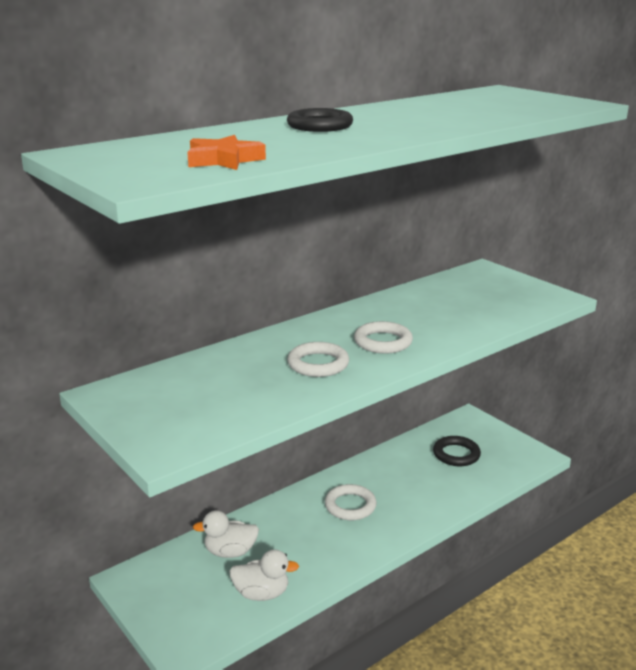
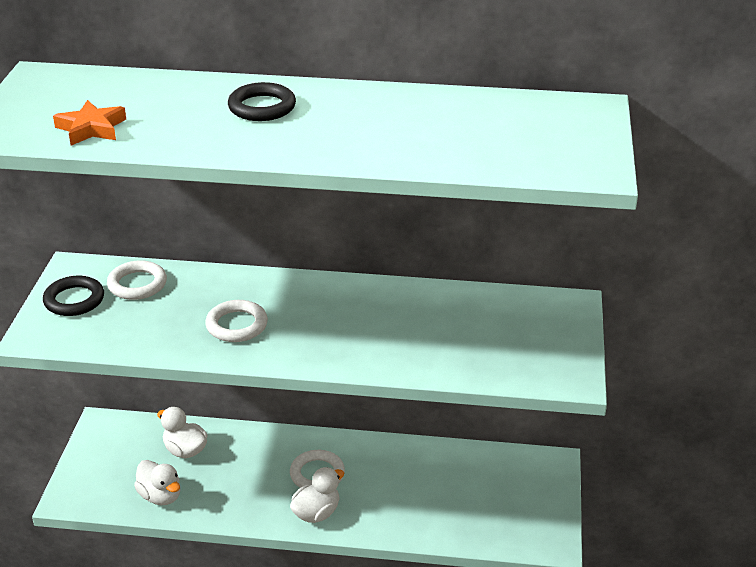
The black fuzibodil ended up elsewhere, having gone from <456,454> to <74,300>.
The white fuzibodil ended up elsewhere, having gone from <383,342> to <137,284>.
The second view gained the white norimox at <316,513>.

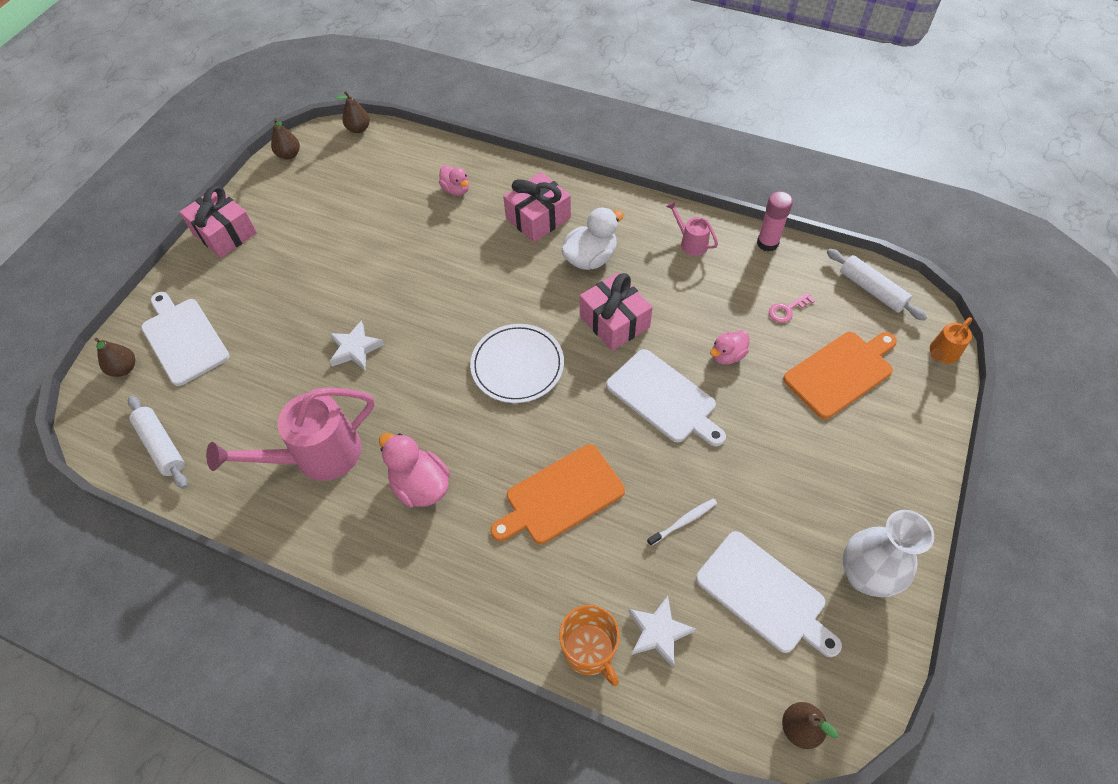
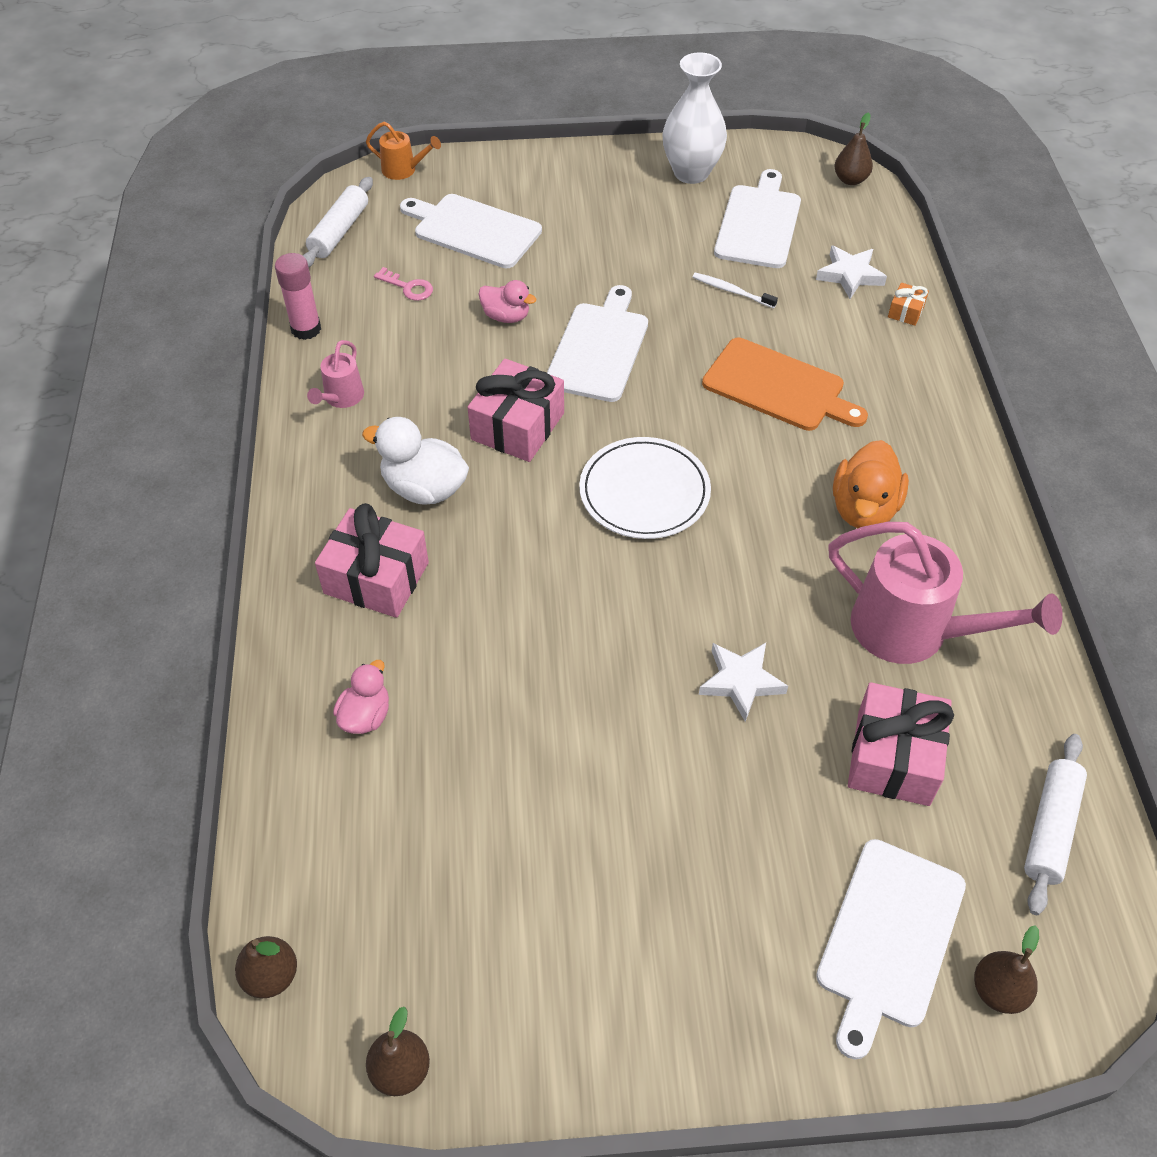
What was the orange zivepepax at <841,372> turned into the white zivepepax at <473,230>.
What was the pink norimox at <420,485> turned into the orange norimox at <864,509>.
The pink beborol ended up elsewhere, having gone from <225,233> to <893,757>.
Where the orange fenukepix stood at <590,651>, the orange beborol came to stand at <905,311>.

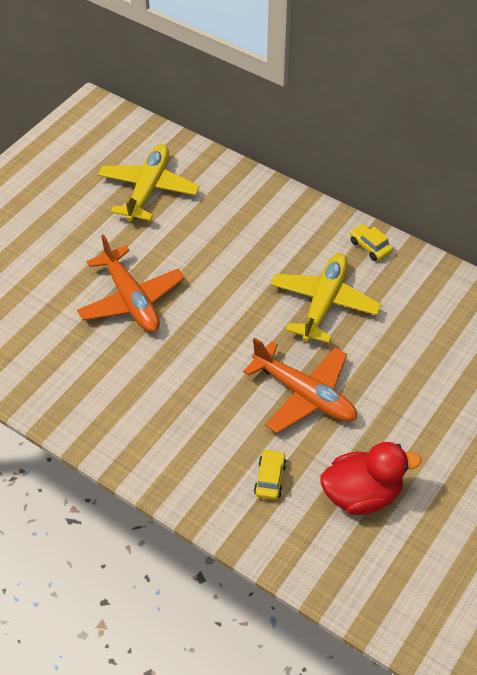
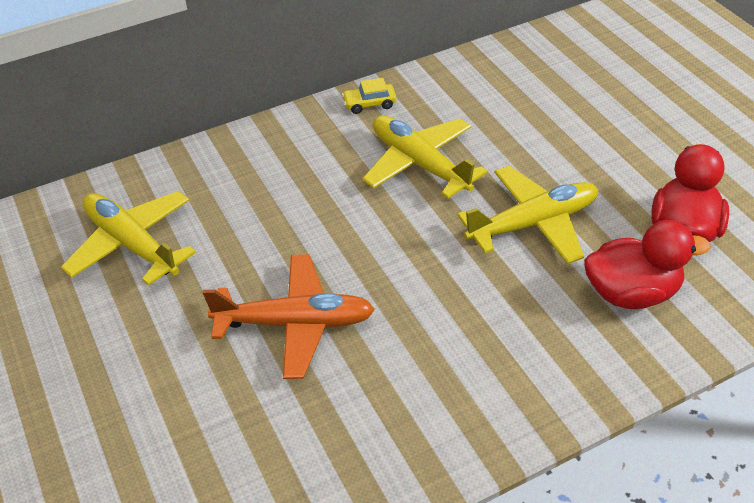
What was the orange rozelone at <304,395> turned into the yellow rozelone at <533,224>.
Where the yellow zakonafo stood at <270,479>, the red norimox came to stand at <631,293>.

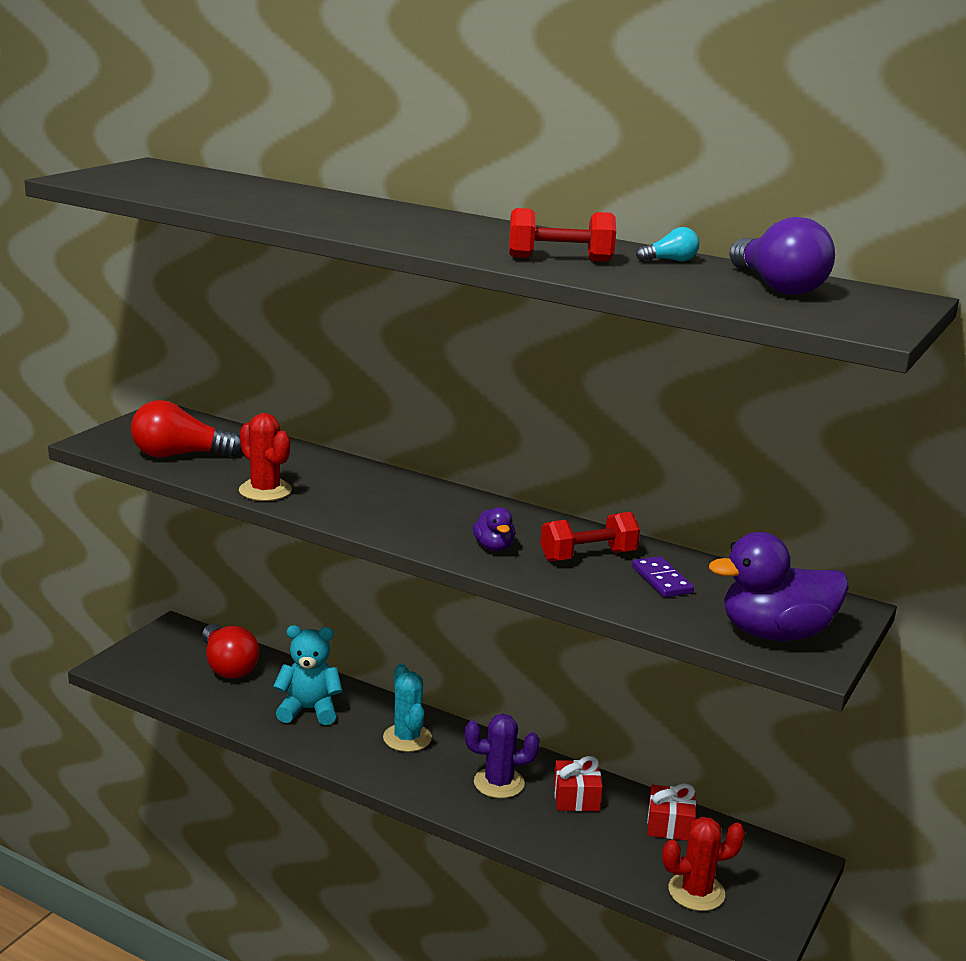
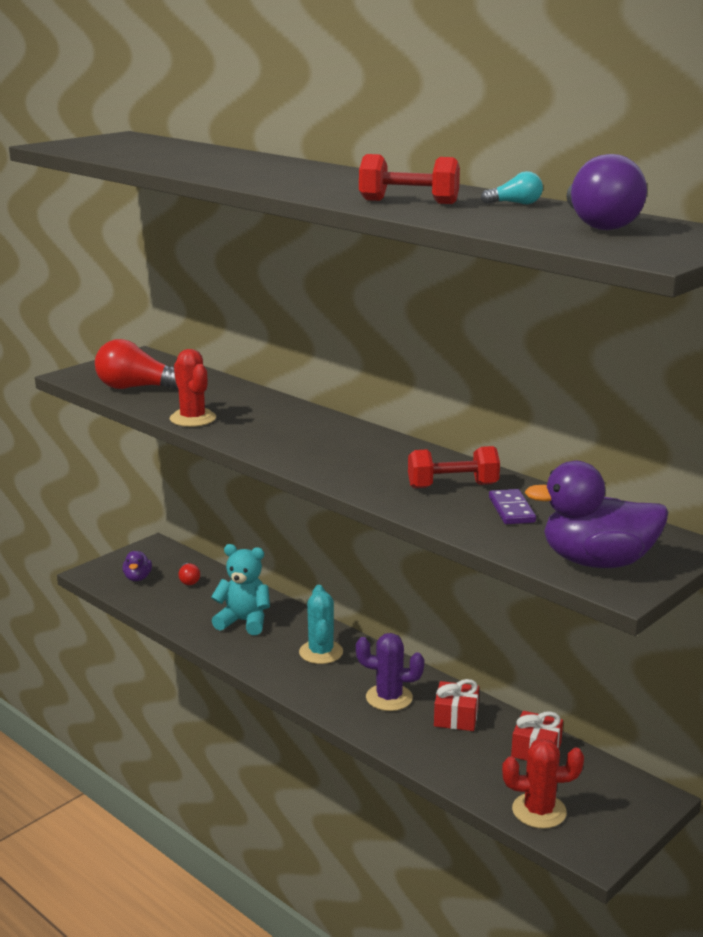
The purple norimox ended up elsewhere, having gone from <494,547> to <137,578>.
The size of the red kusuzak at <228,666> changed by a factor of 0.48.

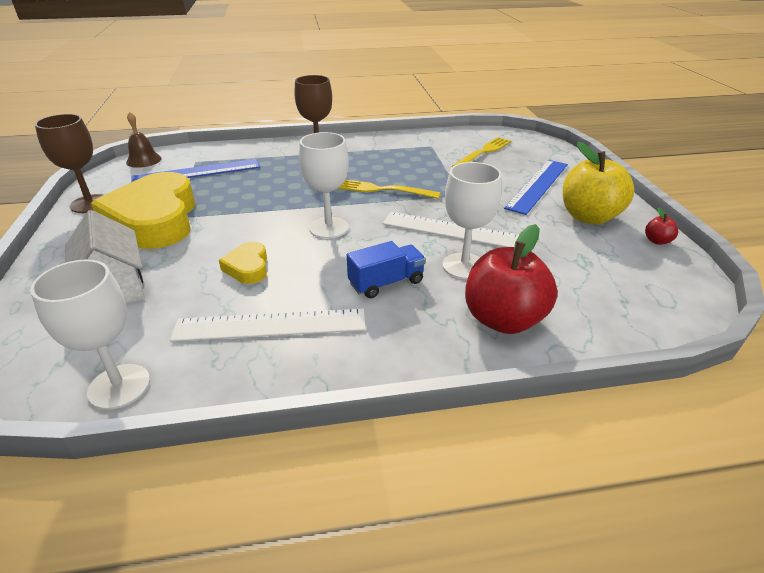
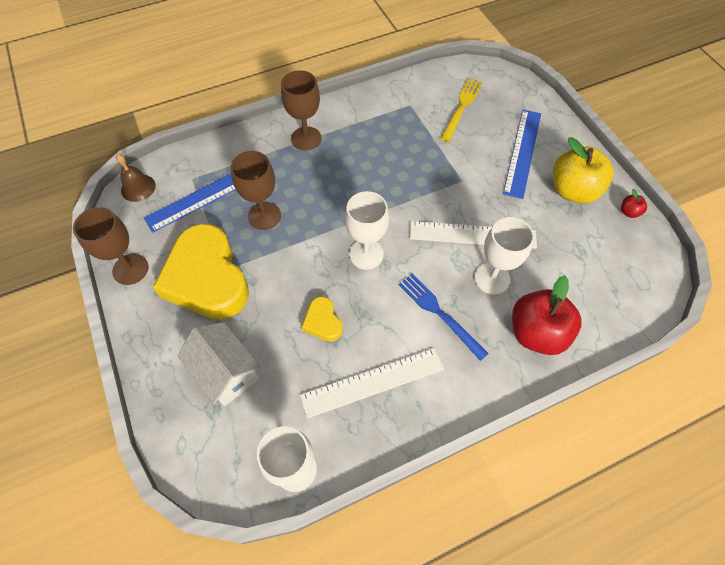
The second view gained the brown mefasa at <264,216>.
Where the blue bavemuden stood at <386,283>, the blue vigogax came to stand at <439,313>.
The second view lost the yellow vigogax at <382,190>.

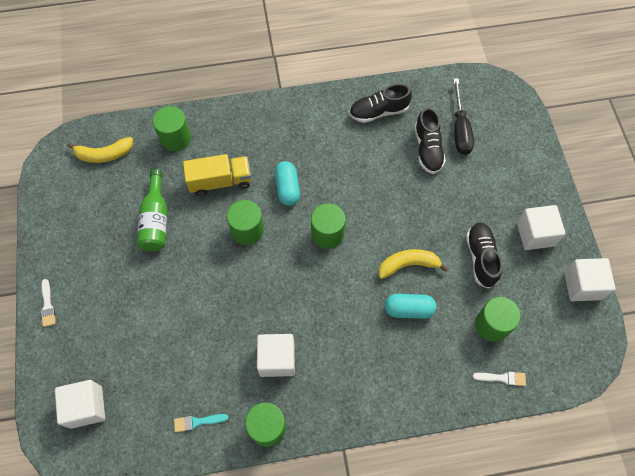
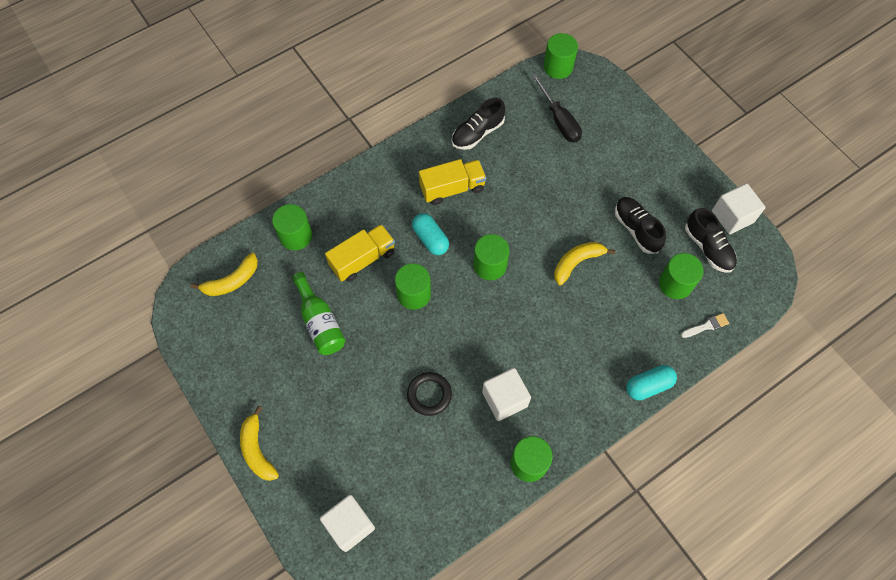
Where the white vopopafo stood at <47,305>, the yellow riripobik came to stand at <257,450>.
The second view gained the black fuzibodil at <429,395>.
The second view gained the yellow bavemuden at <452,188>.
The second view gained the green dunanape at <558,67>.
The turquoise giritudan ended up elsewhere, having gone from <409,309> to <648,386>.
The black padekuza ended up elsewhere, having gone from <427,149> to <708,248>.
The second view lost the turquoise vopopafo at <197,422>.
The second view lost the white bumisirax at <535,234>.

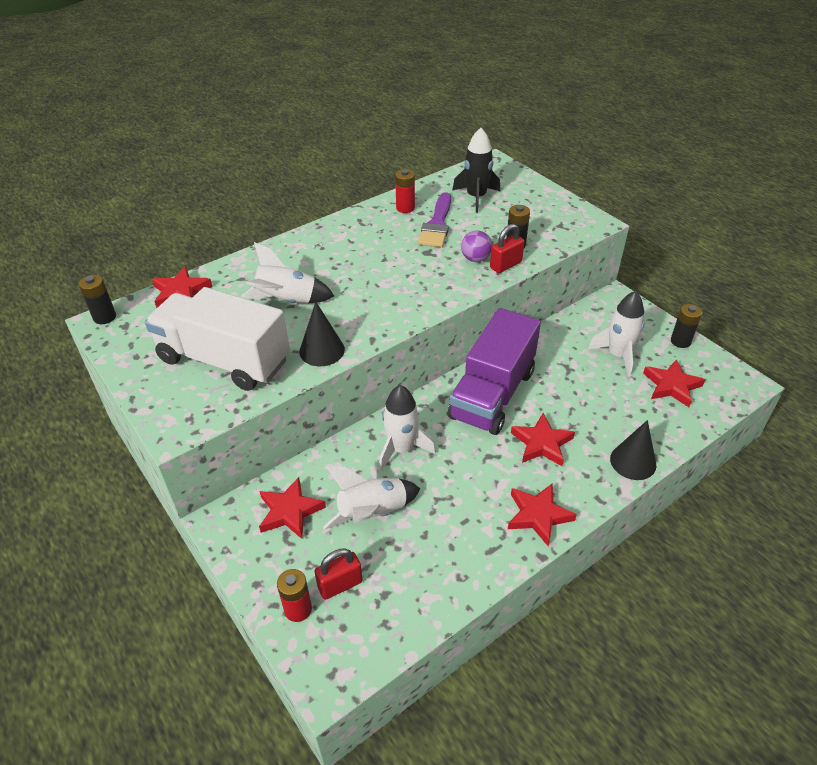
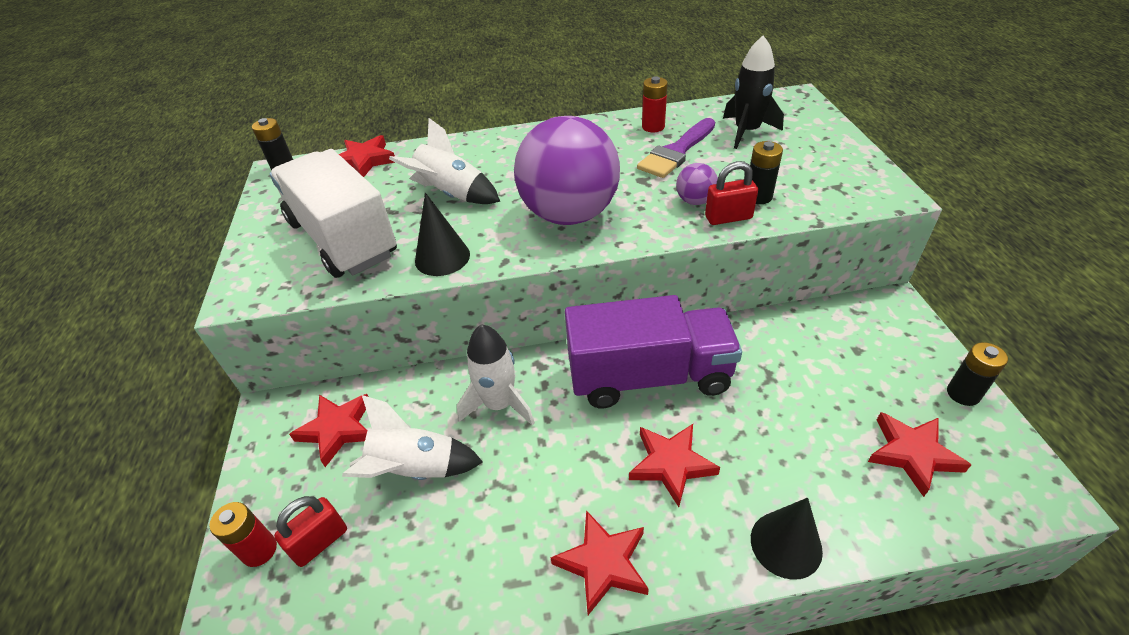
The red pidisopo at <340,585> ended up facing another way, 45 degrees counterclockwise from before.
The second view gained the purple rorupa at <569,214>.
The purple bavemuden at <492,394> ended up facing another way, 150 degrees counterclockwise from before.
The second view lost the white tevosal at <618,355>.

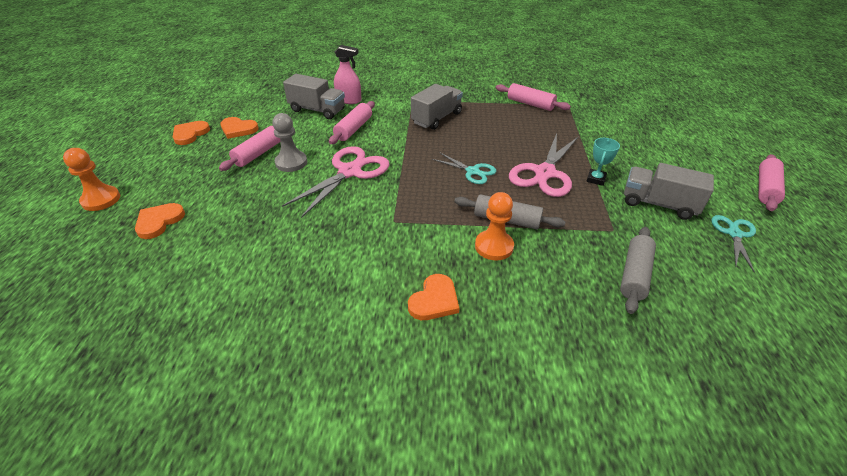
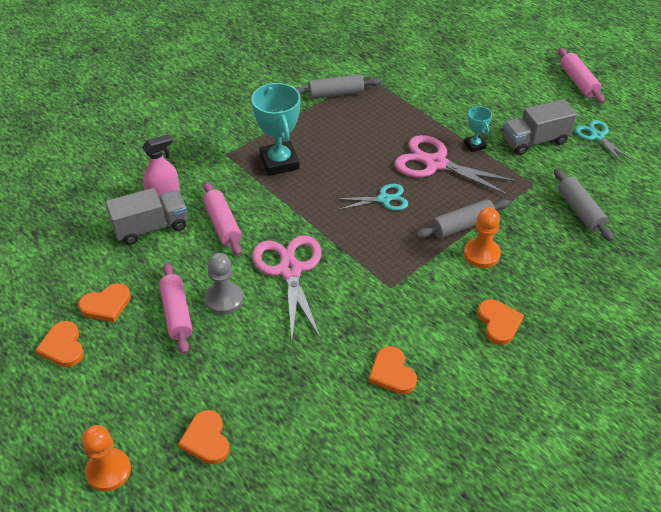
Where the grey bavemuden stood at <437,118>, the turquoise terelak came to stand at <279,162>.
What was the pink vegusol at <530,104> turned into the grey vegusol at <336,94>.
The second view gained the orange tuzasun at <392,373>.
The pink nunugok at <545,173> ended up facing another way, 135 degrees clockwise from before.

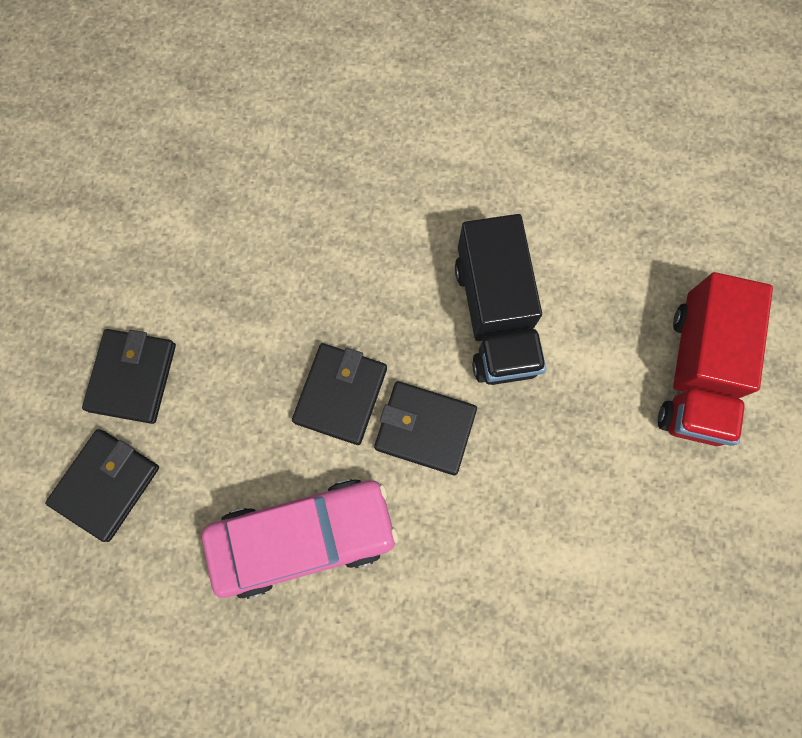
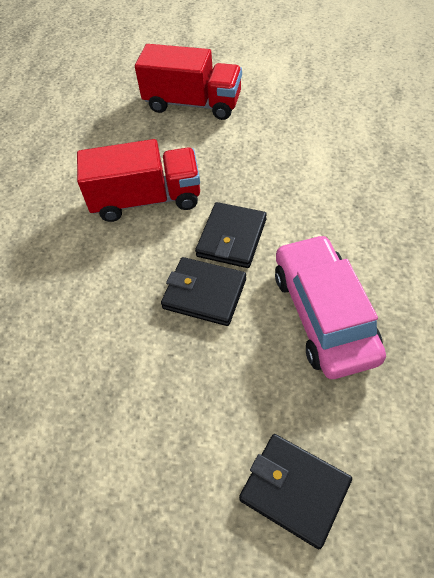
What was the black bavemuden at <495,316> turned into the red bavemuden at <146,199>.
The second view lost the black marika at <132,377>.

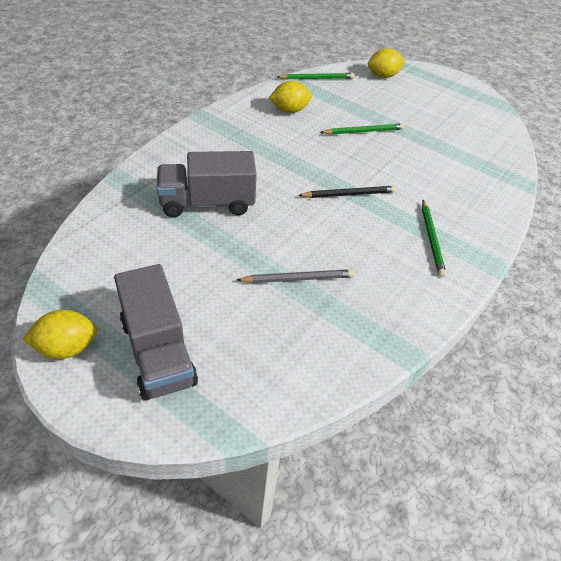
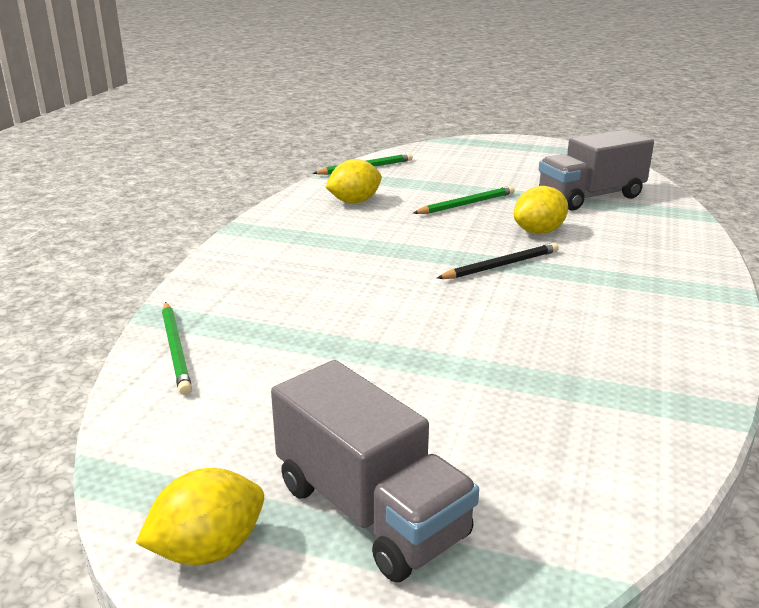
The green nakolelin ended up elsewhere, having gone from <431,239> to <176,350>.
The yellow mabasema ended up elsewhere, having gone from <383,76> to <539,232>.
The grey bavemuden ended up elsewhere, having gone from <207,203> to <590,197>.
The second view lost the grey nakolelin at <298,278>.

